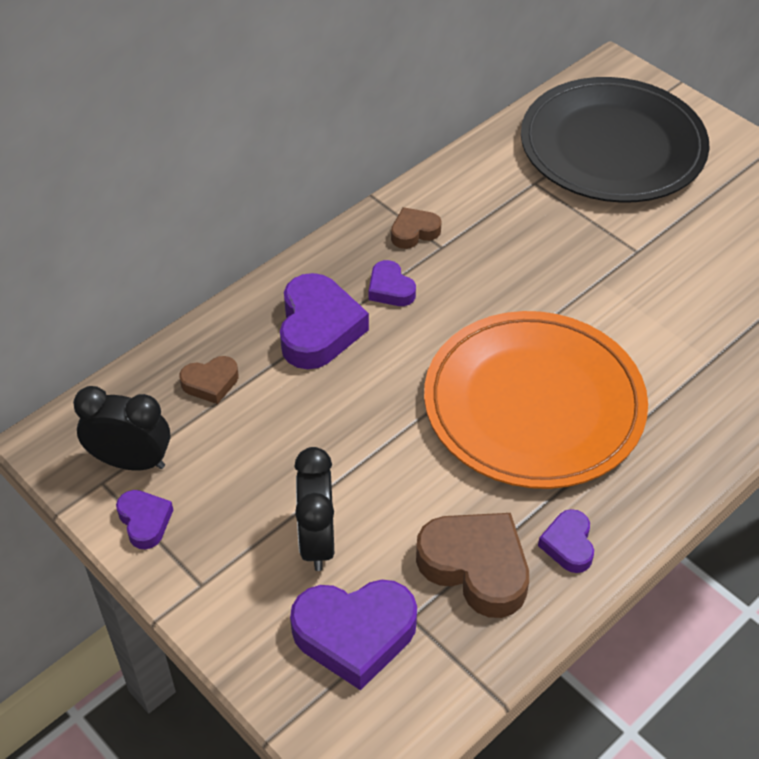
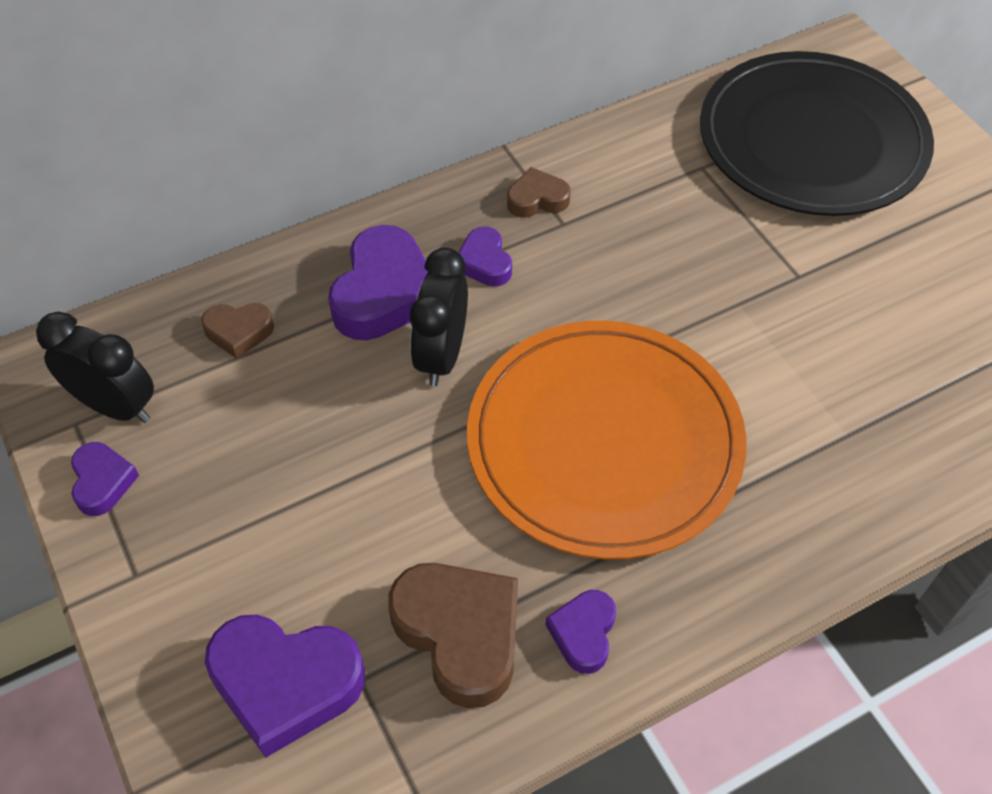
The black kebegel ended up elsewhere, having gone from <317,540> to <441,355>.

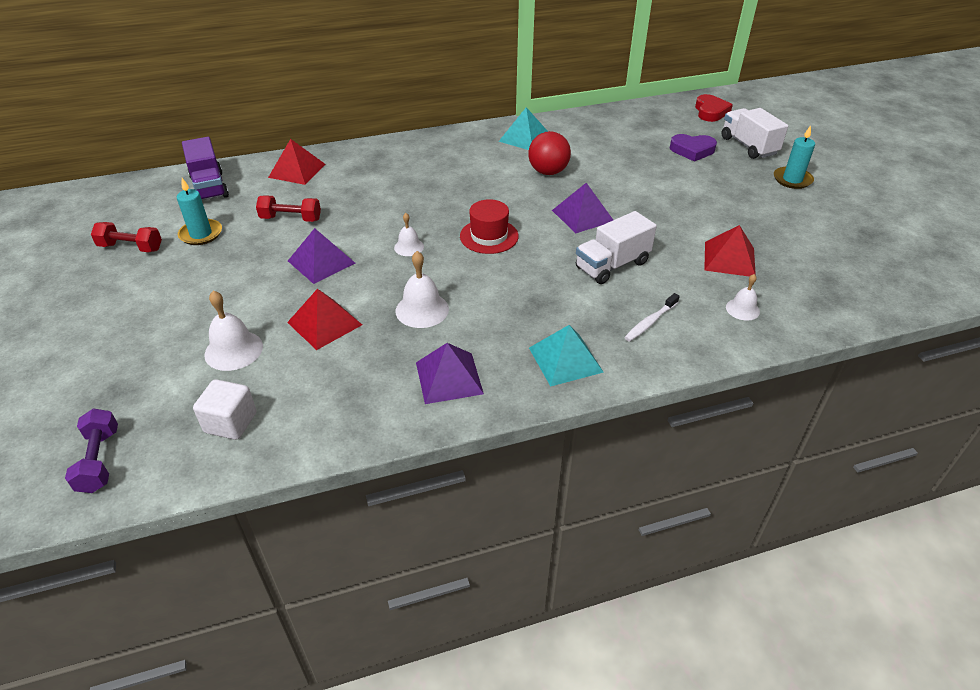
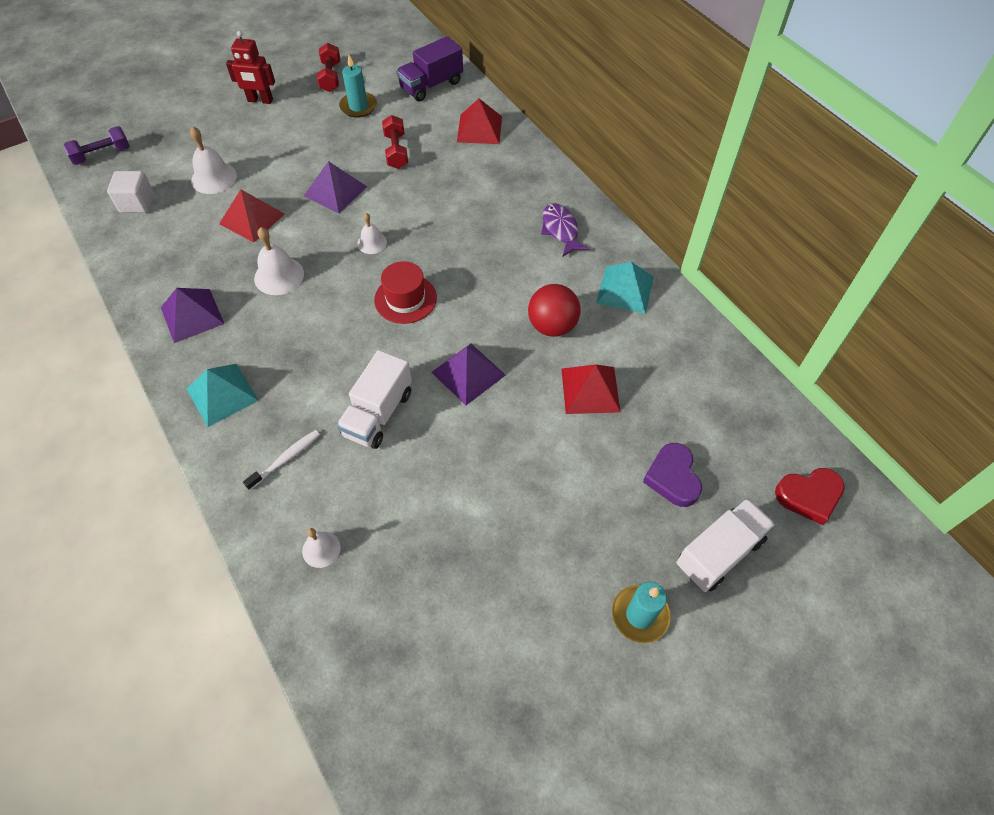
The second view gained the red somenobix at <260,100>.
The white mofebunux at <650,322> ended up facing another way, 105 degrees clockwise from before.
The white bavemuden at <612,265> ended up facing another way, 105 degrees counterclockwise from before.
The second view gained the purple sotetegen at <560,230>.
The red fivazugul ended up elsewhere, having gone from <729,259> to <590,390>.

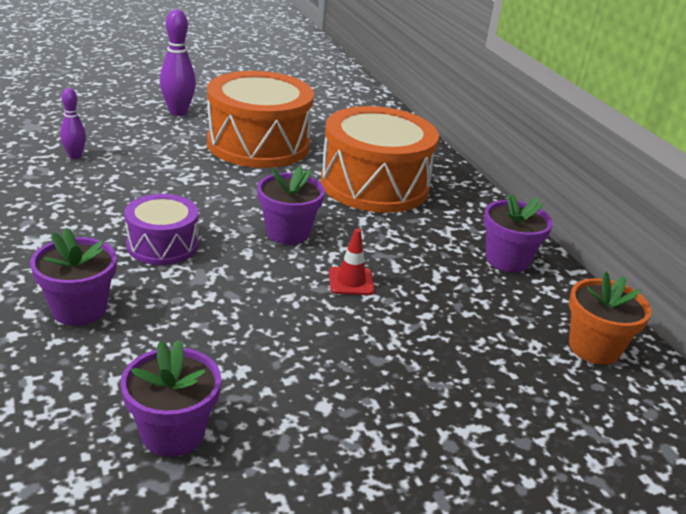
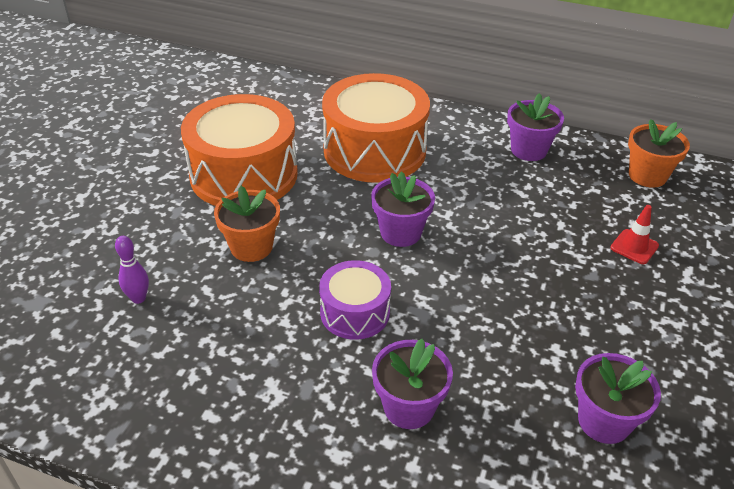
The second view gained the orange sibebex at <251,247>.
The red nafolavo ended up elsewhere, having gone from <351,281> to <634,247>.
The second view lost the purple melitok at <178,112>.

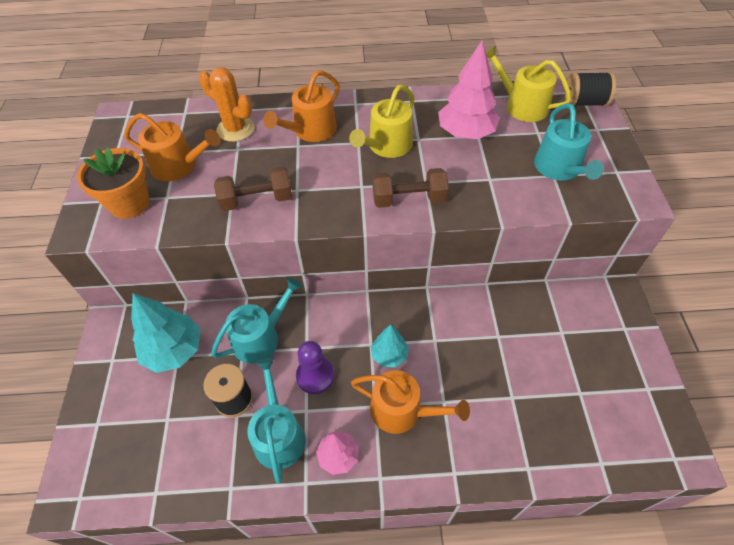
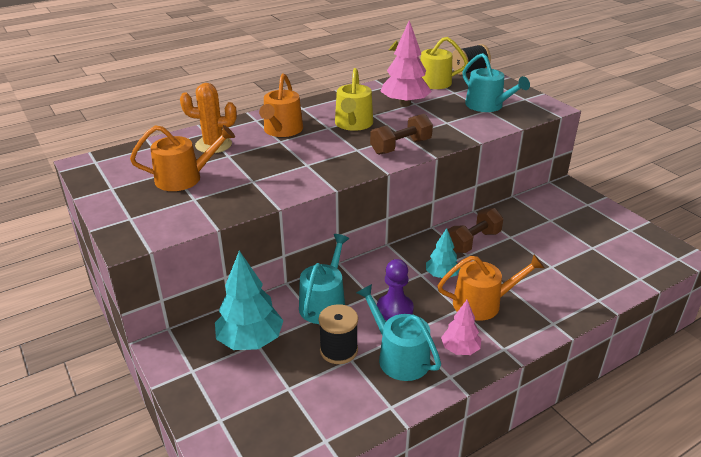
The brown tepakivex ended up elsewhere, having gone from <257,200> to <473,242>.
The second view lost the orange sibebex at <129,203>.

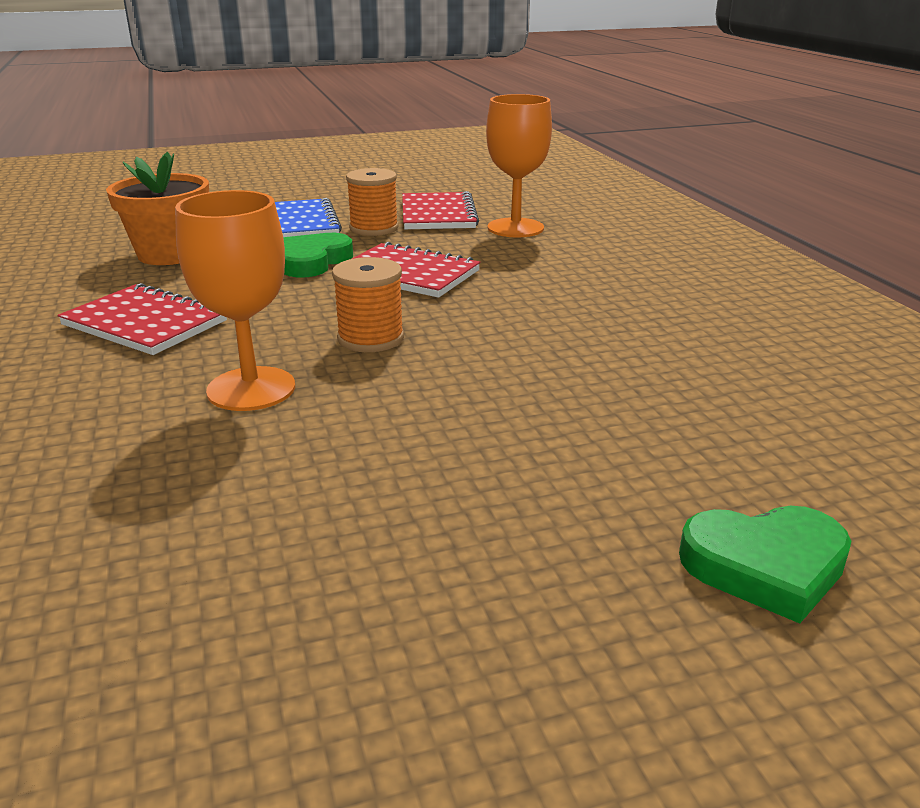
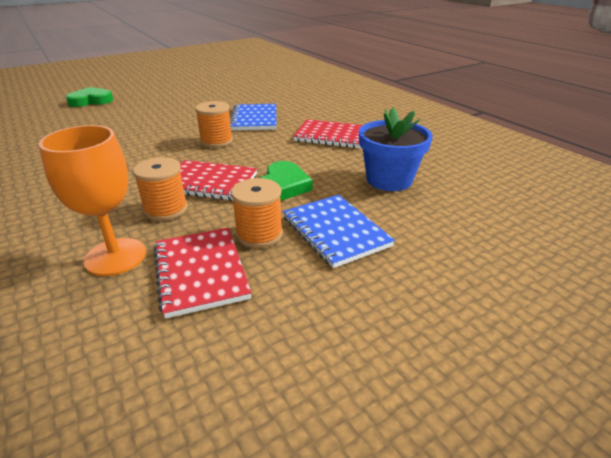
The second view gained the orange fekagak at <166,209>.
Where the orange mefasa stood at <251,389>, the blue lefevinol came to stand at <254,119>.
What was the orange sibebex at <170,254> turned into the blue sibebex at <389,180>.

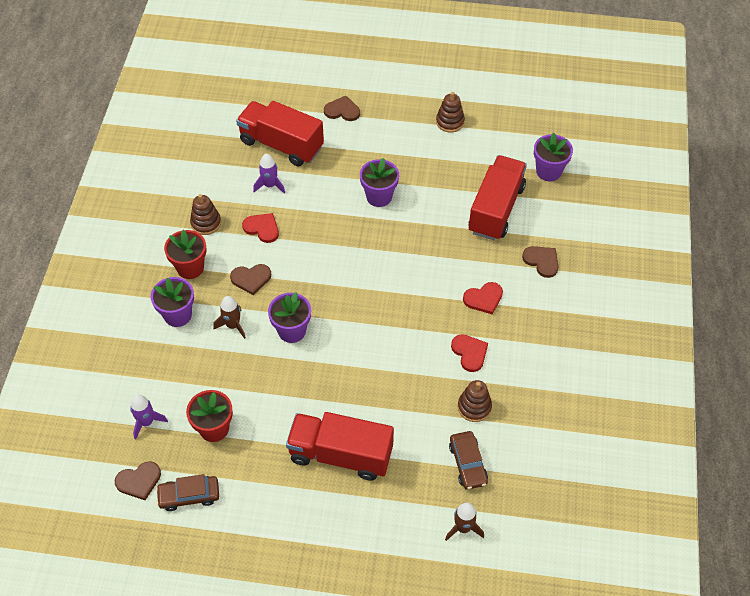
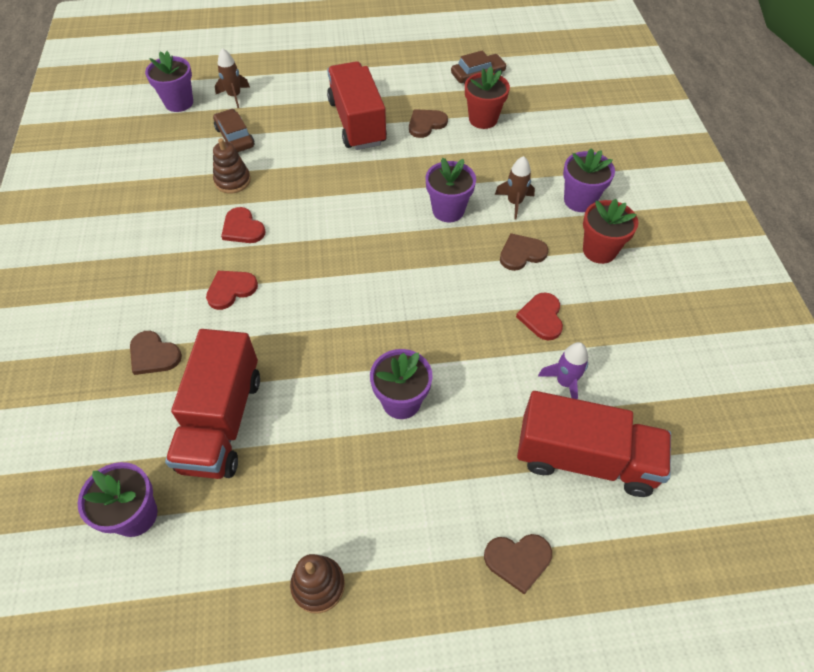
The second view gained the purple sibebex at <179,103>.
The red bavemuden at <340,454> ended up facing another way, 105 degrees counterclockwise from before.
The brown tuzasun ended up elsewhere, having gone from <139,481> to <426,124>.
The red tuzasun at <262,228> ended up facing another way, 75 degrees clockwise from before.
The second view lost the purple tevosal at <146,422>.
The second view lost the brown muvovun at <206,223>.

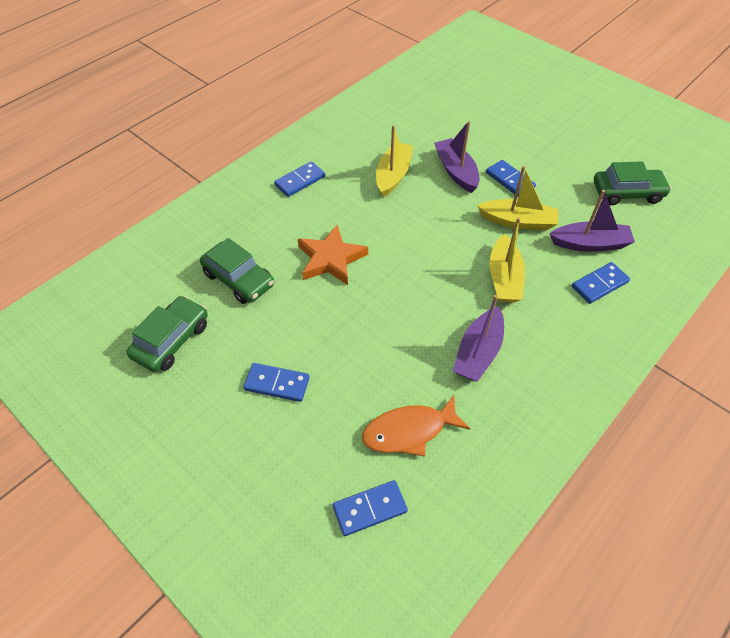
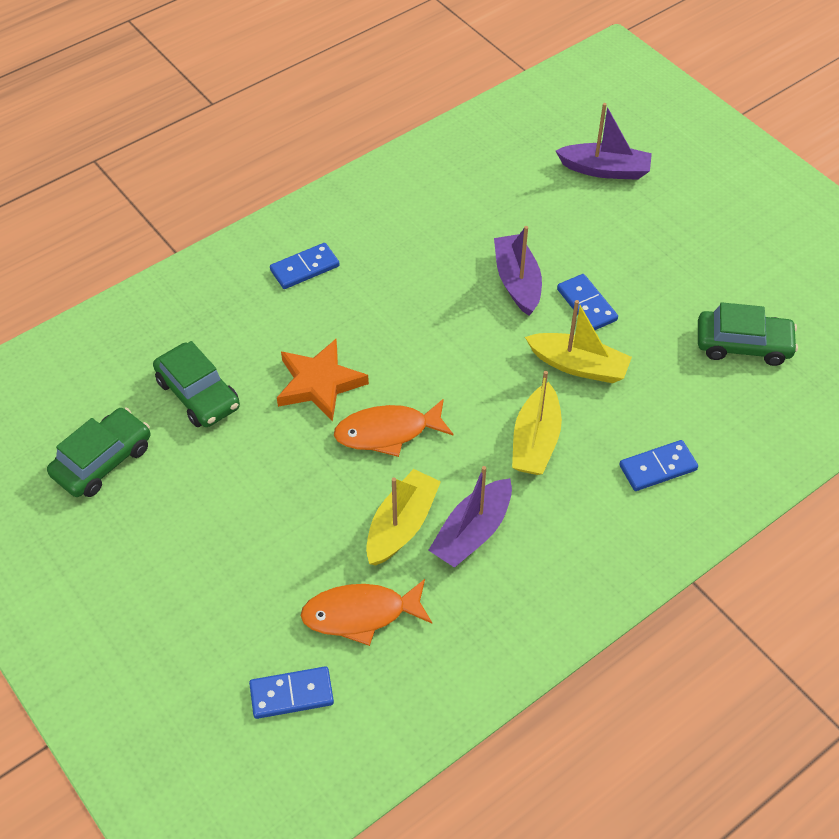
The second view gained the orange sotetegen at <387,432>.
The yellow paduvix ended up elsewhere, having gone from <393,175> to <401,525>.
The purple paduvix ended up elsewhere, having gone from <590,244> to <605,170>.
The second view lost the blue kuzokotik at <277,384>.

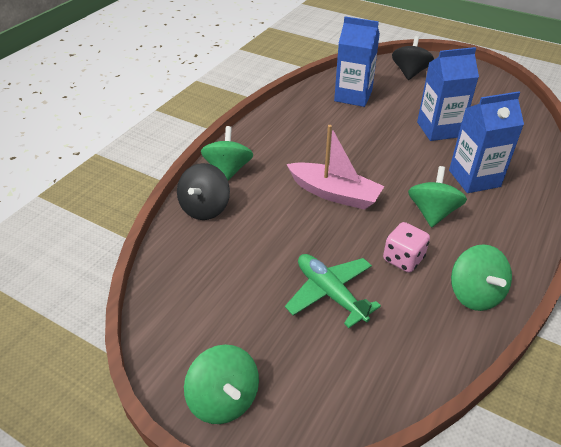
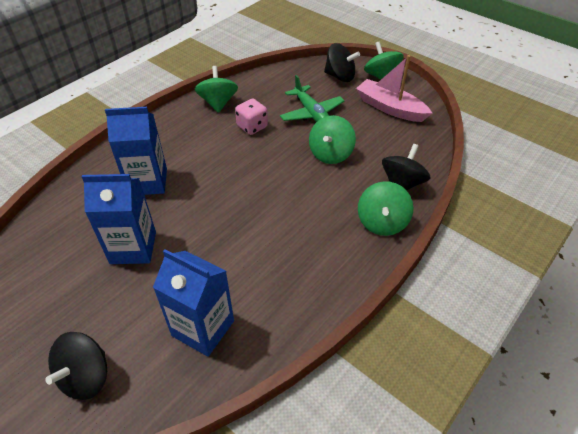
The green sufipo ended up elsewhere, having gone from <432,212> to <330,154>.
The second view gained the black sufipo at <340,76>.
The pink paduvix ended up elsewhere, having gone from <334,193> to <390,108>.

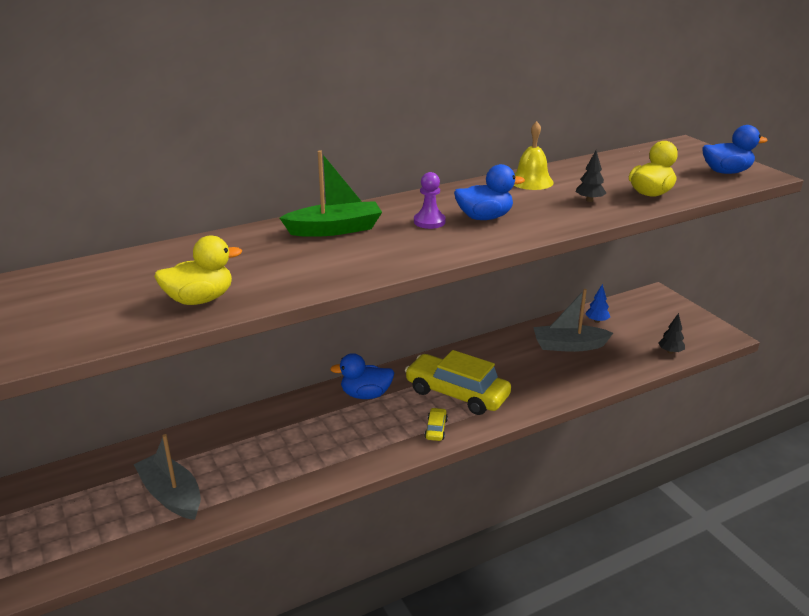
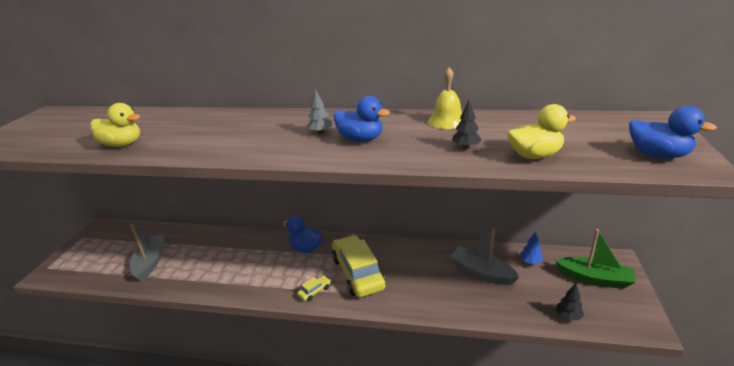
Where the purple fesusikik stood at <429,222>, the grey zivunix came to stand at <320,132>.
The green paduvix ended up elsewhere, having gone from <335,229> to <594,279>.

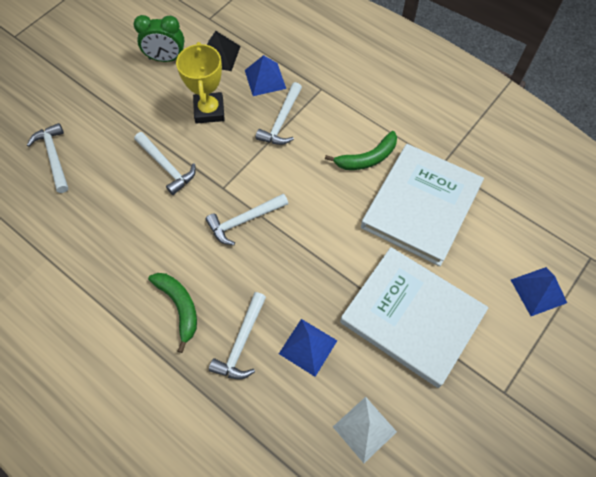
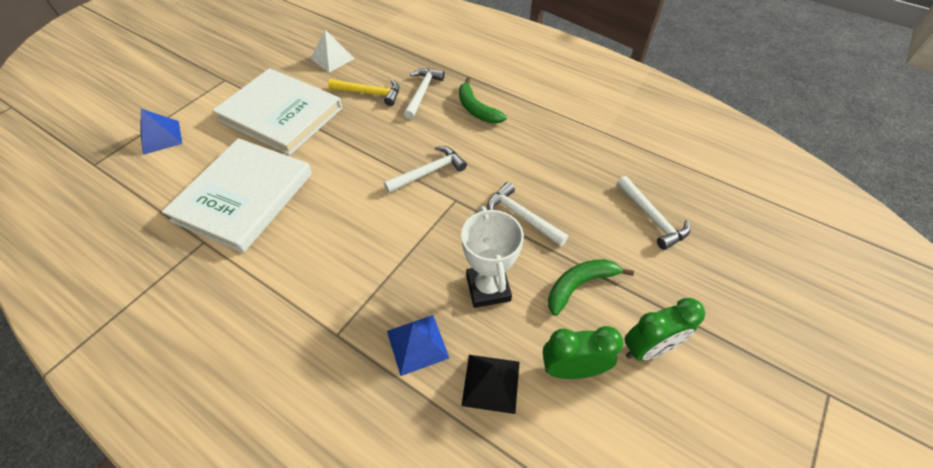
Where the blue fivazugul stood at <308,347>, the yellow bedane came to stand at <370,93>.
What was the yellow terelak at <209,111> turned into the white terelak at <488,288>.
The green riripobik ended up elsewhere, having gone from <367,158> to <579,285>.
The second view gained the green kebegel at <648,348>.
The second view lost the white bedane at <282,121>.

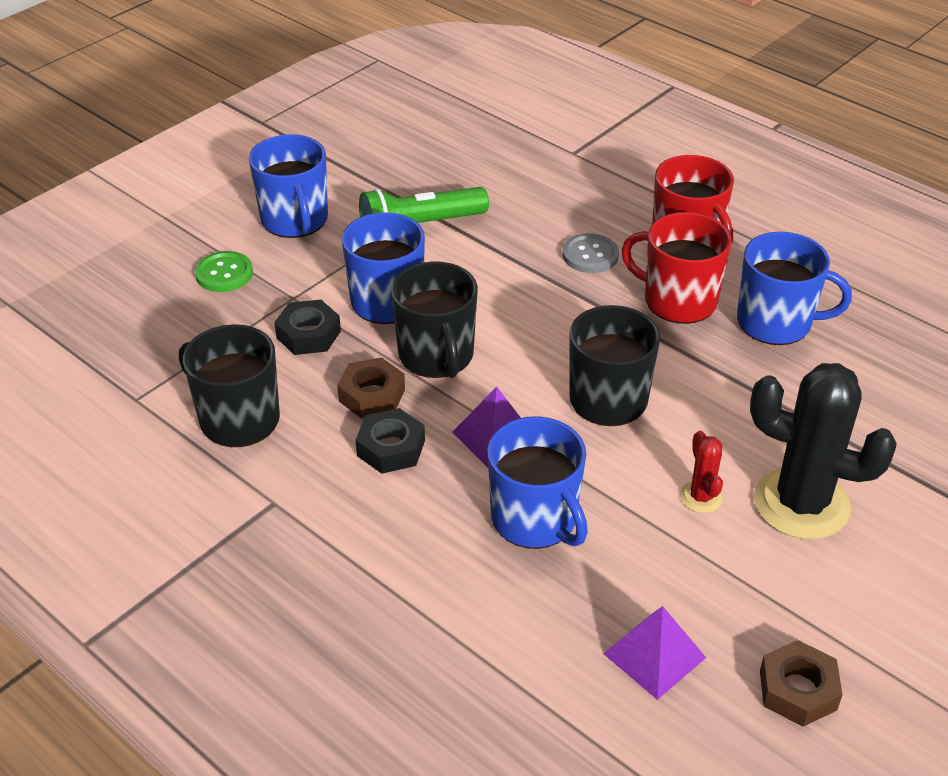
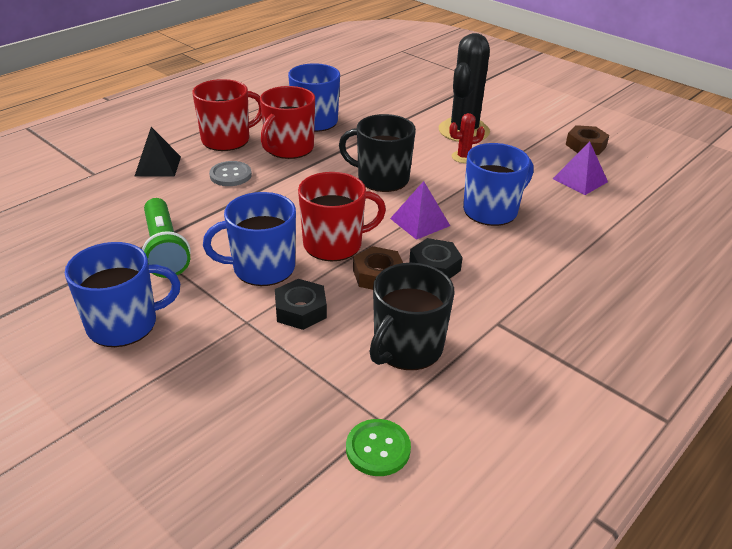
The second view gained the black fivazugul at <158,166>.
What was the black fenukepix at <436,355> turned into the red fenukepix at <334,244>.
The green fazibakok ended up elsewhere, having gone from <224,273> to <378,449>.

